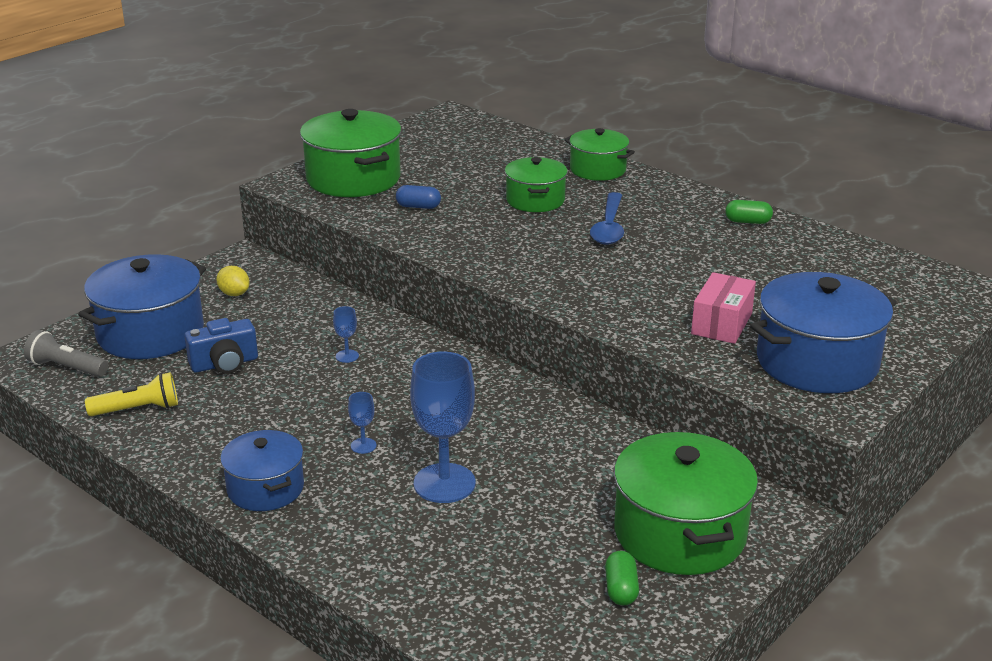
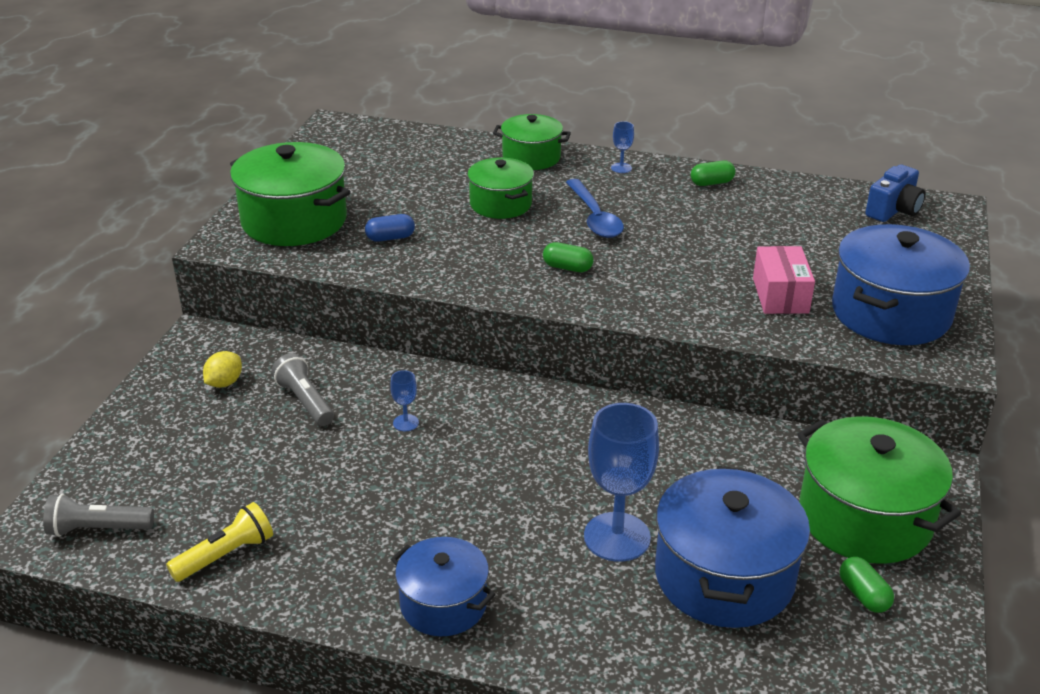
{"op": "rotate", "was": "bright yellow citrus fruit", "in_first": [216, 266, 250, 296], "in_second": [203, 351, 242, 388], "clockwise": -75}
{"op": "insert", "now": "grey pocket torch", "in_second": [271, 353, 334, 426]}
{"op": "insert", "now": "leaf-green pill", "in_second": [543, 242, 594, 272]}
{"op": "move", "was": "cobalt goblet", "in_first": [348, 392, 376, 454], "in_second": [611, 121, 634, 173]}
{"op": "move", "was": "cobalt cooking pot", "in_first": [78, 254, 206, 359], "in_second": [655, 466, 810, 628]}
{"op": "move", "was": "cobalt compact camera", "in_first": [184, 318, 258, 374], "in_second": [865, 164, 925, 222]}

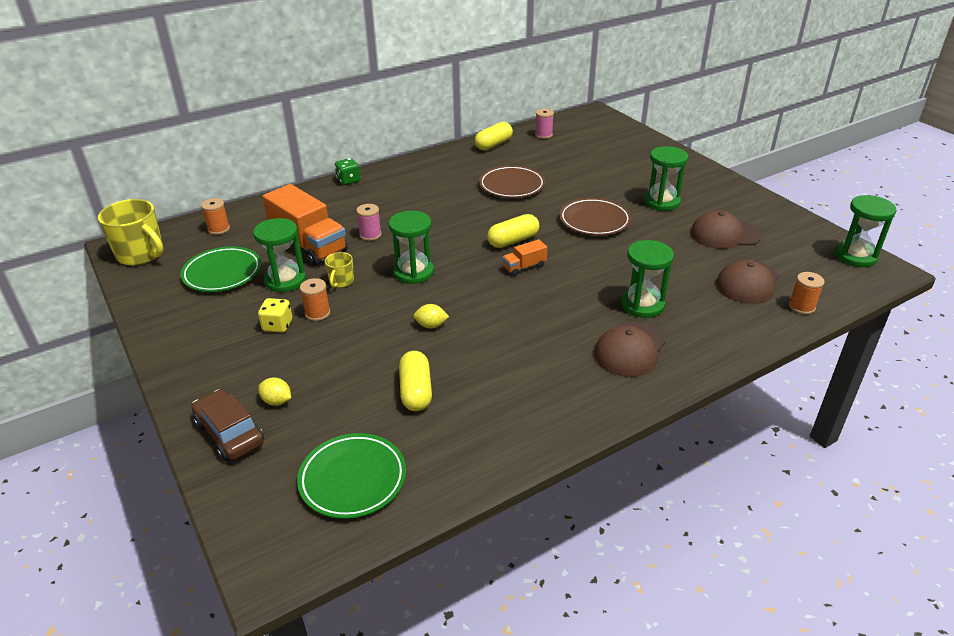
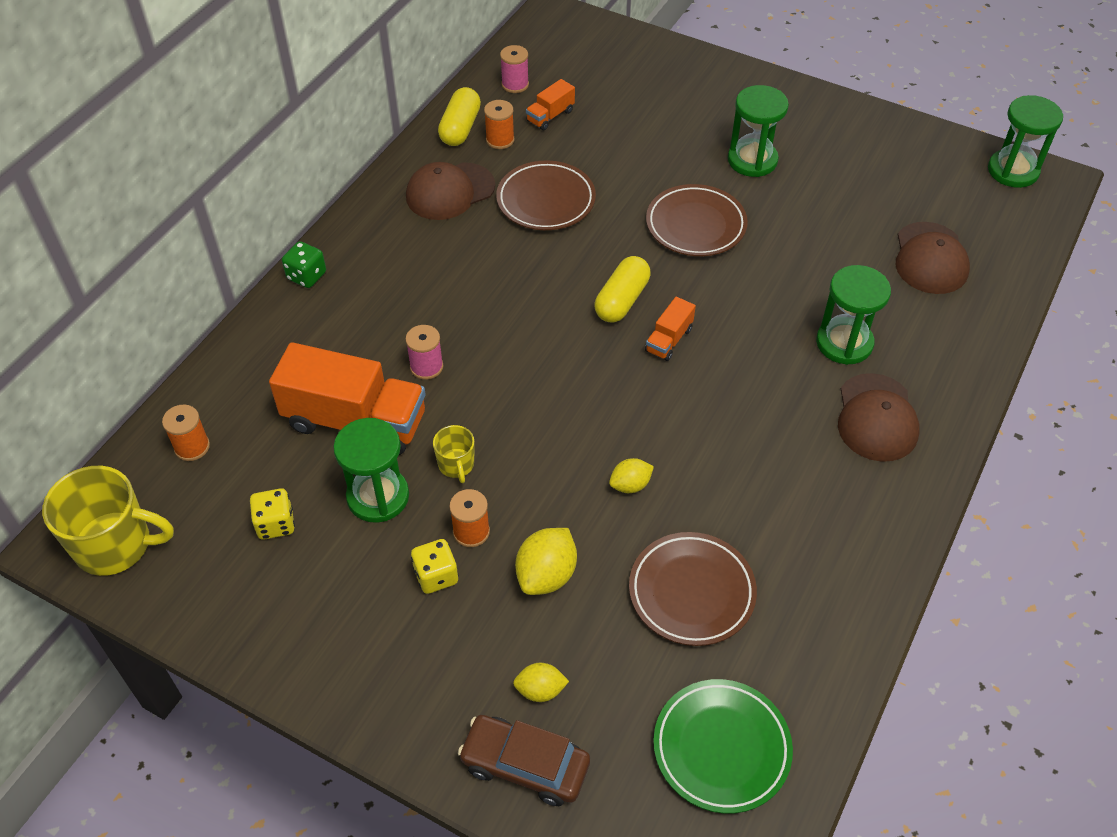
{"op": "replace", "was": "leaf-green plate", "now": "bright yellow die", "in_first": [180, 246, 261, 292], "in_second": [250, 488, 295, 540]}
{"op": "move", "was": "brown peaked cap", "in_first": [691, 210, 762, 249], "in_second": [406, 162, 495, 220]}
{"op": "move", "was": "orange reel of thread", "in_first": [789, 272, 825, 315], "in_second": [484, 100, 514, 149]}
{"op": "insert", "now": "bright yellow citrus fruit", "in_second": [515, 528, 577, 595]}
{"op": "insert", "now": "orange toy truck", "in_second": [526, 79, 575, 130]}
{"op": "replace", "was": "bright yellow pill", "now": "brown plate", "in_first": [399, 351, 432, 411], "in_second": [629, 532, 757, 646]}
{"op": "delete", "was": "leaf-green hourglass", "in_first": [389, 211, 434, 284]}

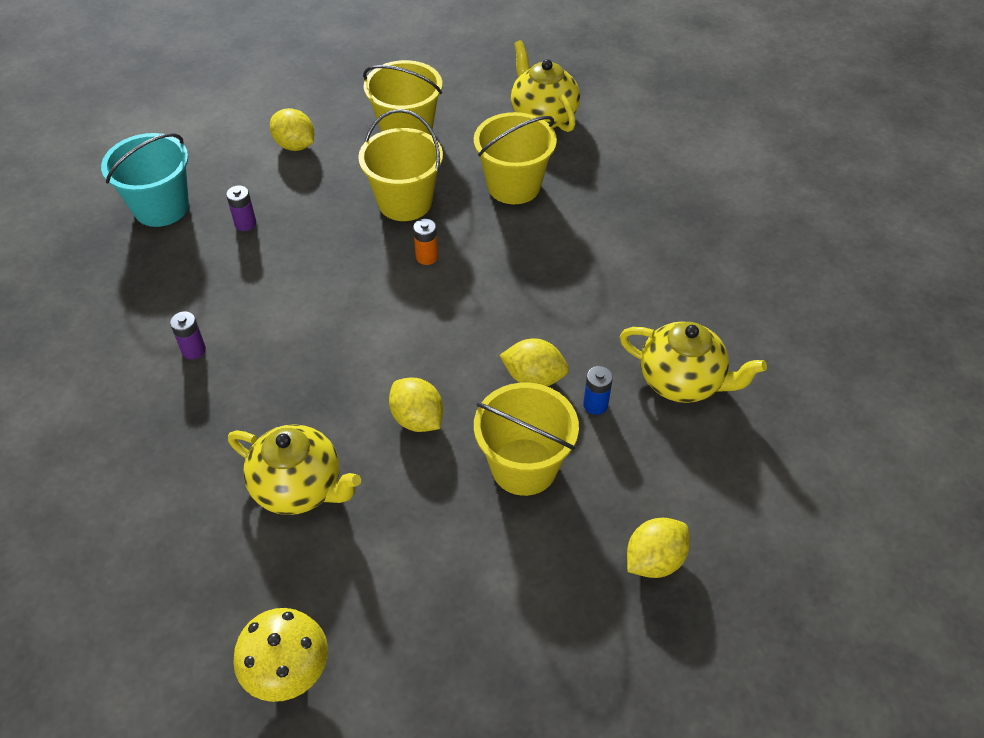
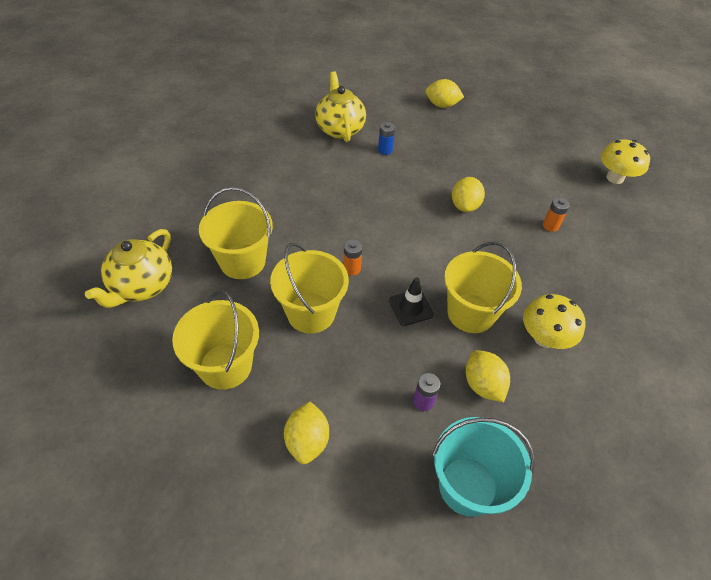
{"op": "insert", "now": "ebony road cone", "in_second": [389, 277, 434, 326]}
{"op": "move", "was": "bright yellow sand bucket", "in_first": [474, 382, 579, 496], "in_second": [444, 242, 522, 333]}
{"op": "move", "was": "bright yellow citrus fruit", "in_first": [500, 339, 569, 386], "in_second": [466, 350, 510, 402]}
{"op": "replace", "was": "violet power cell", "now": "bright yellow toadstool", "in_first": [170, 312, 206, 359], "in_second": [523, 294, 586, 349]}
{"op": "replace", "was": "bright yellow teapot", "now": "orange power cell", "in_first": [228, 424, 361, 515], "in_second": [543, 197, 570, 232]}

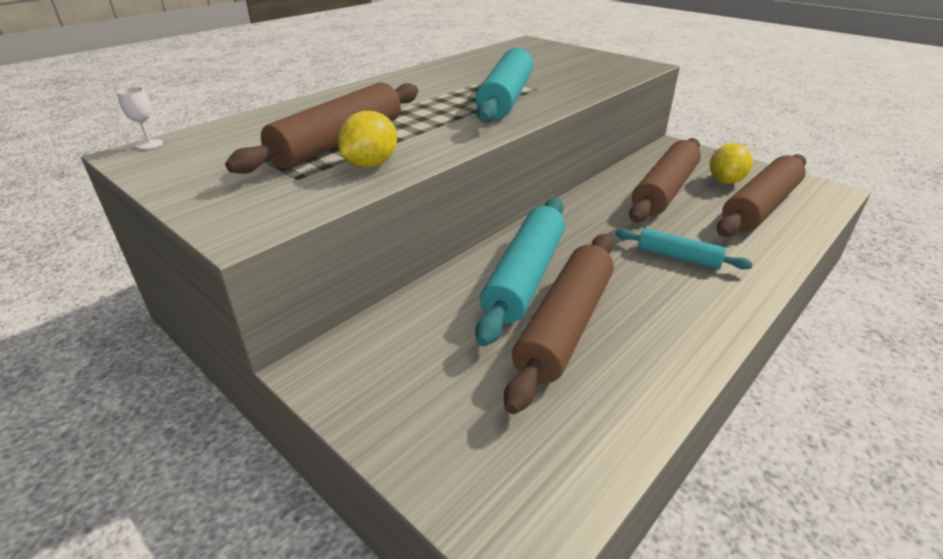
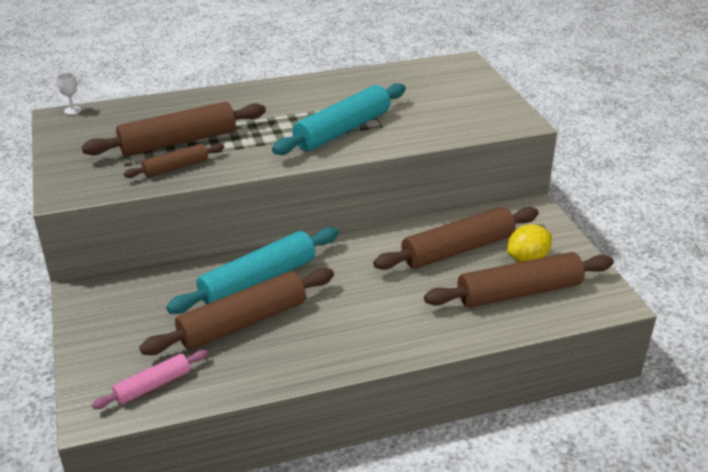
{"op": "insert", "now": "pink dough roller", "in_second": [92, 350, 208, 409]}
{"op": "replace", "was": "bright yellow citrus fruit", "now": "brown dough roller", "in_first": [338, 111, 397, 168], "in_second": [124, 143, 224, 178]}
{"op": "delete", "was": "aqua dough roller", "in_first": [615, 228, 753, 270]}

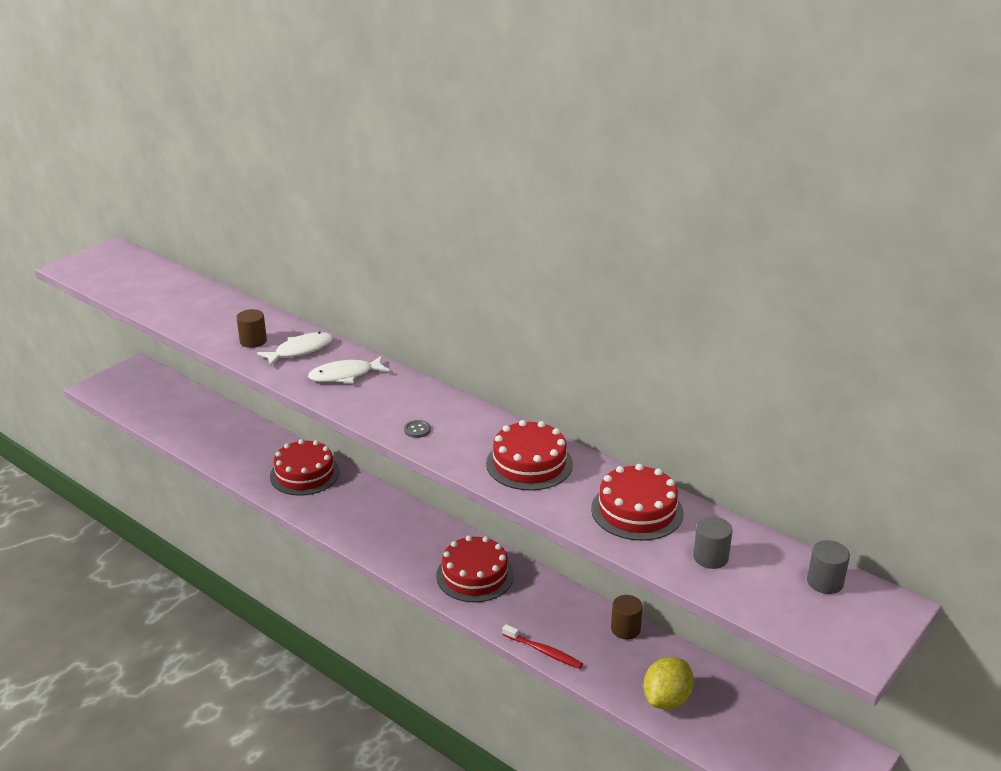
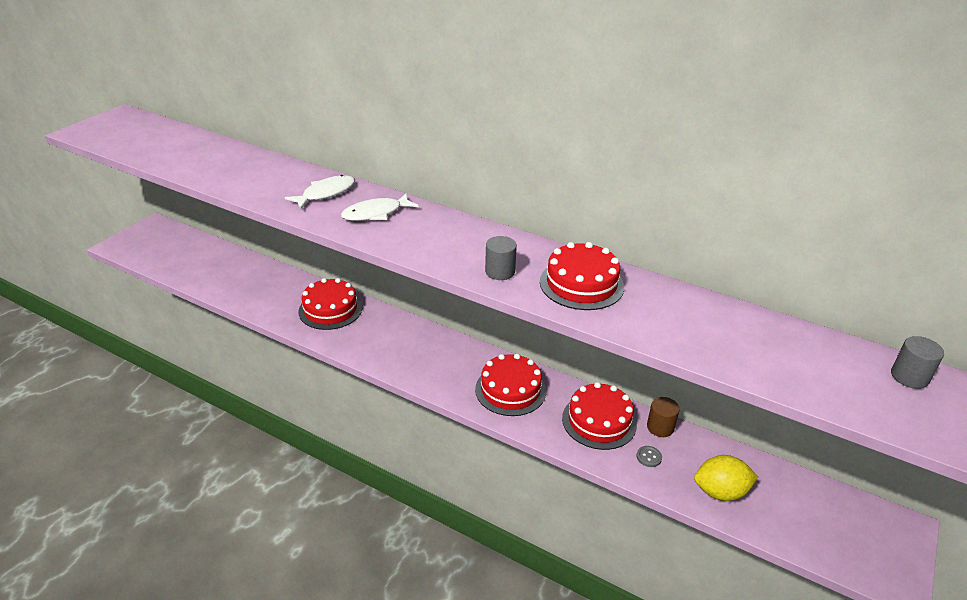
{"op": "move", "was": "grey cylinder", "in_first": [693, 516, 733, 569], "in_second": [485, 236, 517, 280]}
{"op": "move", "was": "red cake", "in_first": [591, 464, 683, 541], "in_second": [562, 382, 637, 450]}
{"op": "move", "was": "grey button", "in_first": [404, 420, 431, 438], "in_second": [636, 446, 662, 467]}
{"op": "rotate", "was": "bright yellow citrus fruit", "in_first": [643, 657, 694, 710], "in_second": [694, 455, 758, 501], "clockwise": 60}
{"op": "delete", "was": "brown cylinder", "in_first": [236, 309, 267, 348]}
{"op": "delete", "was": "red toothbrush", "in_first": [502, 624, 583, 669]}

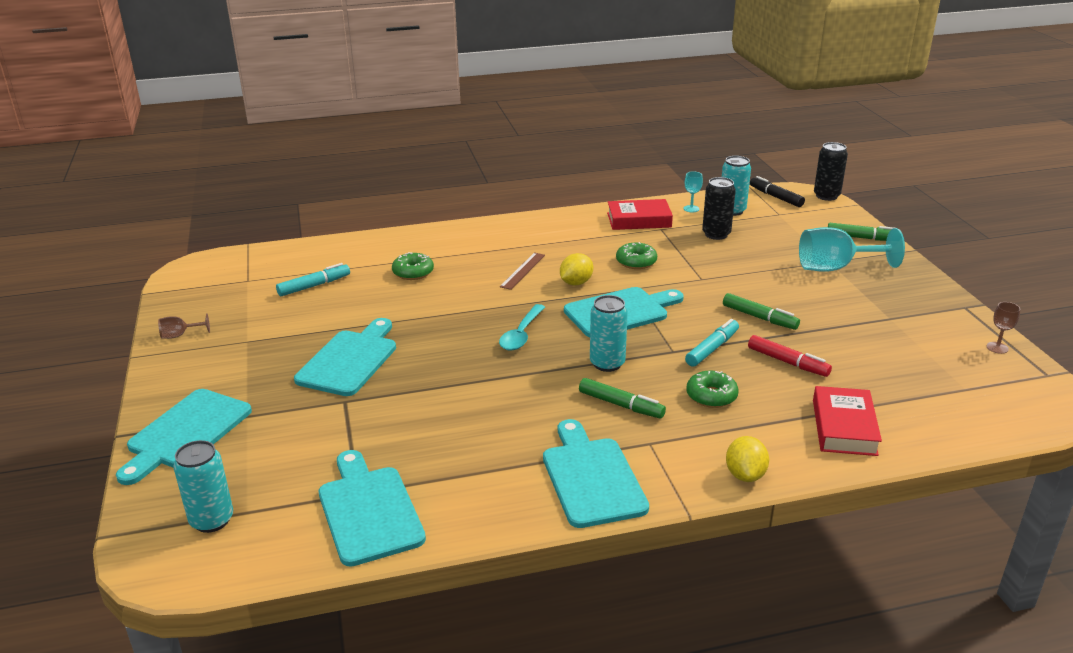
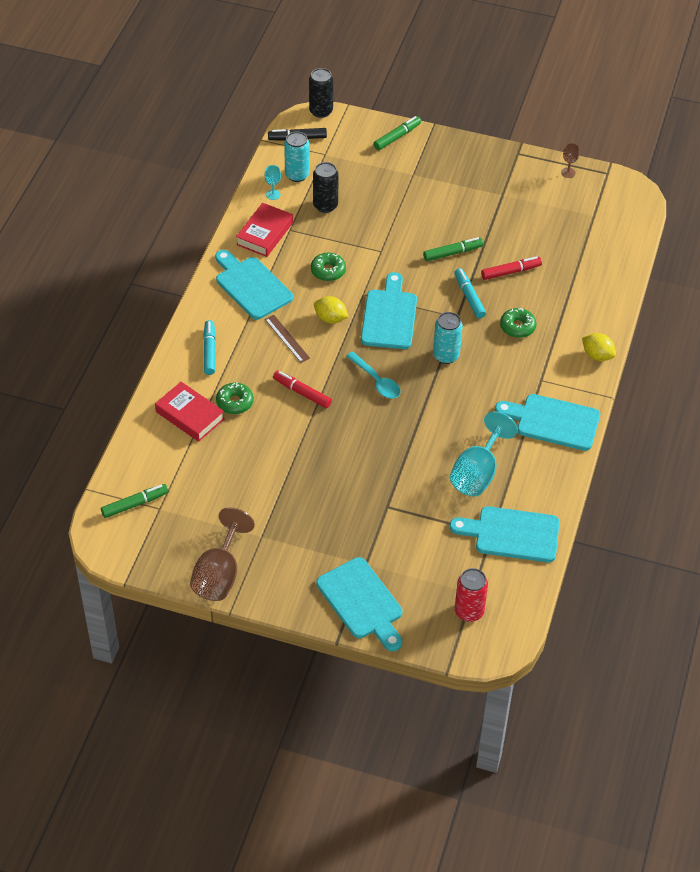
{"op": "move", "was": "leaf-green marker pen", "in_first": [579, 378, 666, 418], "in_second": [101, 484, 168, 518]}
{"op": "move", "was": "red book", "in_first": [813, 386, 882, 456], "in_second": [155, 382, 225, 442]}
{"op": "resize", "was": "brown goblet", "in_first": [158, 313, 210, 339], "in_second": [190, 508, 255, 601], "ratio": 2.21}
{"op": "move", "was": "aqua marker pen", "in_first": [276, 263, 350, 296], "in_second": [203, 320, 216, 375]}
{"op": "move", "was": "aqua chopping board", "in_first": [294, 318, 396, 396], "in_second": [215, 250, 293, 320]}
{"op": "insert", "now": "red marker pen", "in_second": [273, 371, 332, 408]}
{"op": "rotate", "was": "bright yellow citrus fruit", "in_first": [560, 253, 593, 286], "in_second": [314, 296, 349, 323], "clockwise": -45}
{"op": "move", "was": "aqua goblet", "in_first": [799, 227, 905, 272], "in_second": [450, 411, 518, 496]}
{"op": "recolor", "was": "aqua soda can", "now": "red soda can", "in_first": [173, 440, 233, 533], "in_second": [455, 568, 488, 622]}

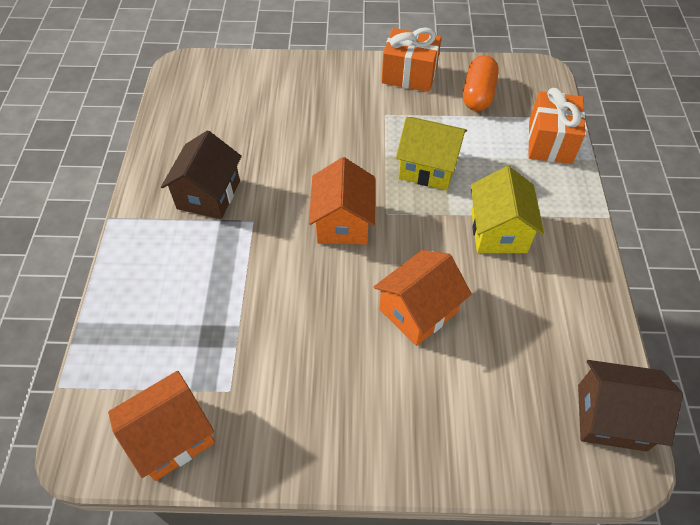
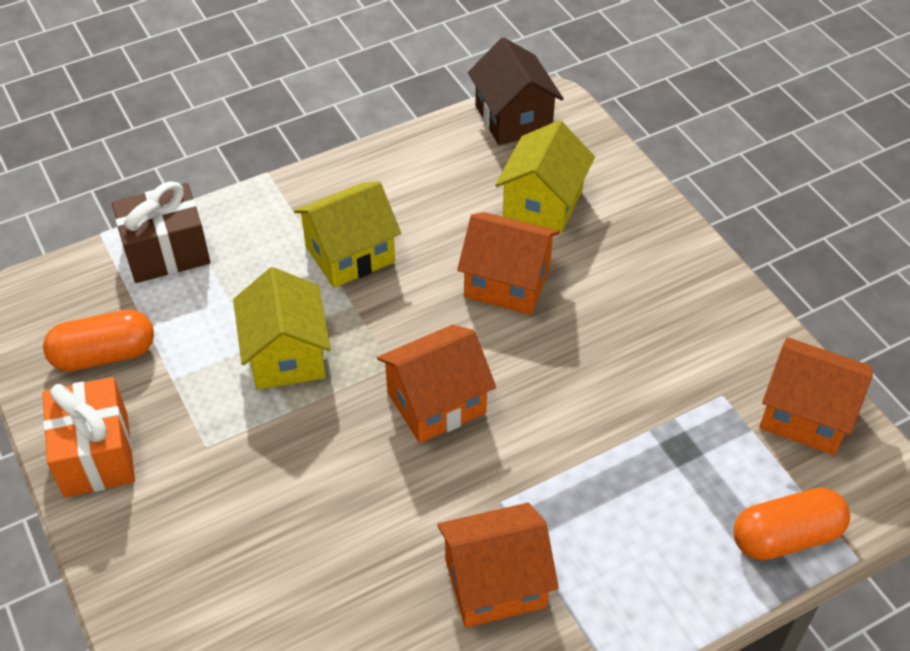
{"op": "recolor", "was": "orange wrapped gift", "now": "brown wrapped gift", "in_first": [528, 88, 585, 164], "in_second": [112, 181, 210, 283]}
{"op": "recolor", "was": "brown cottage", "now": "orange cottage", "in_first": [161, 130, 242, 219], "in_second": [437, 503, 559, 628]}
{"op": "insert", "now": "bright yellow cottage", "in_second": [495, 120, 595, 234]}
{"op": "insert", "now": "orange pill", "in_second": [734, 487, 850, 560]}

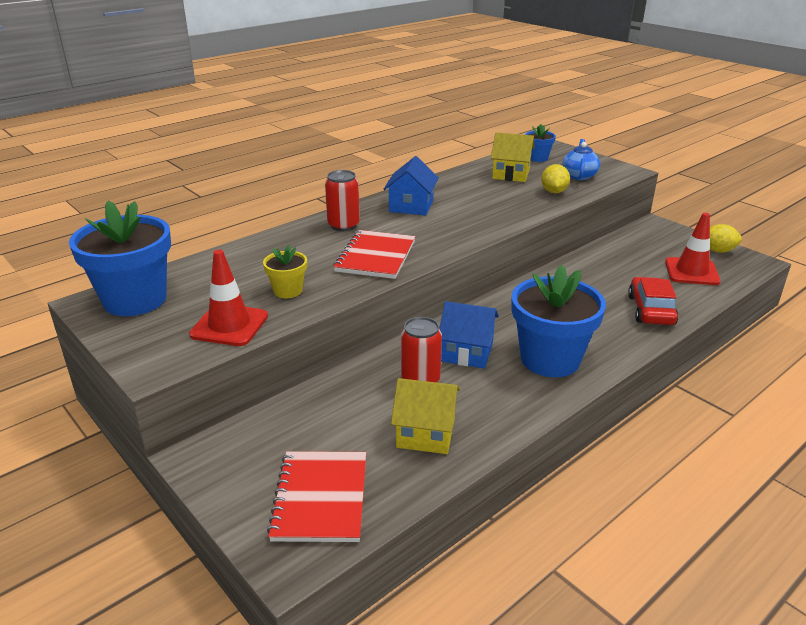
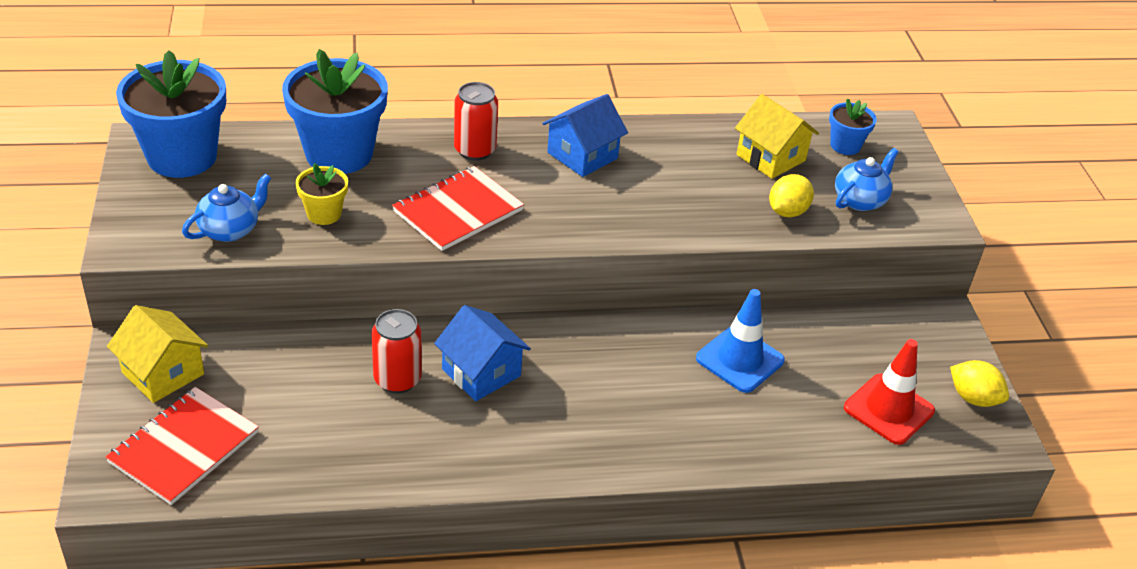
{"op": "move", "was": "bright yellow cottage", "in_first": [391, 378, 460, 454], "in_second": [107, 305, 208, 403]}
{"op": "replace", "was": "red road cone", "now": "cobalt teapot", "in_first": [189, 250, 268, 346], "in_second": [182, 173, 271, 242]}
{"op": "move", "was": "cobalt flower pot", "in_first": [512, 265, 606, 377], "in_second": [282, 49, 388, 174]}
{"op": "insert", "now": "cobalt road cone", "in_second": [696, 289, 785, 393]}
{"op": "delete", "was": "red automobile", "in_first": [628, 277, 679, 325]}

